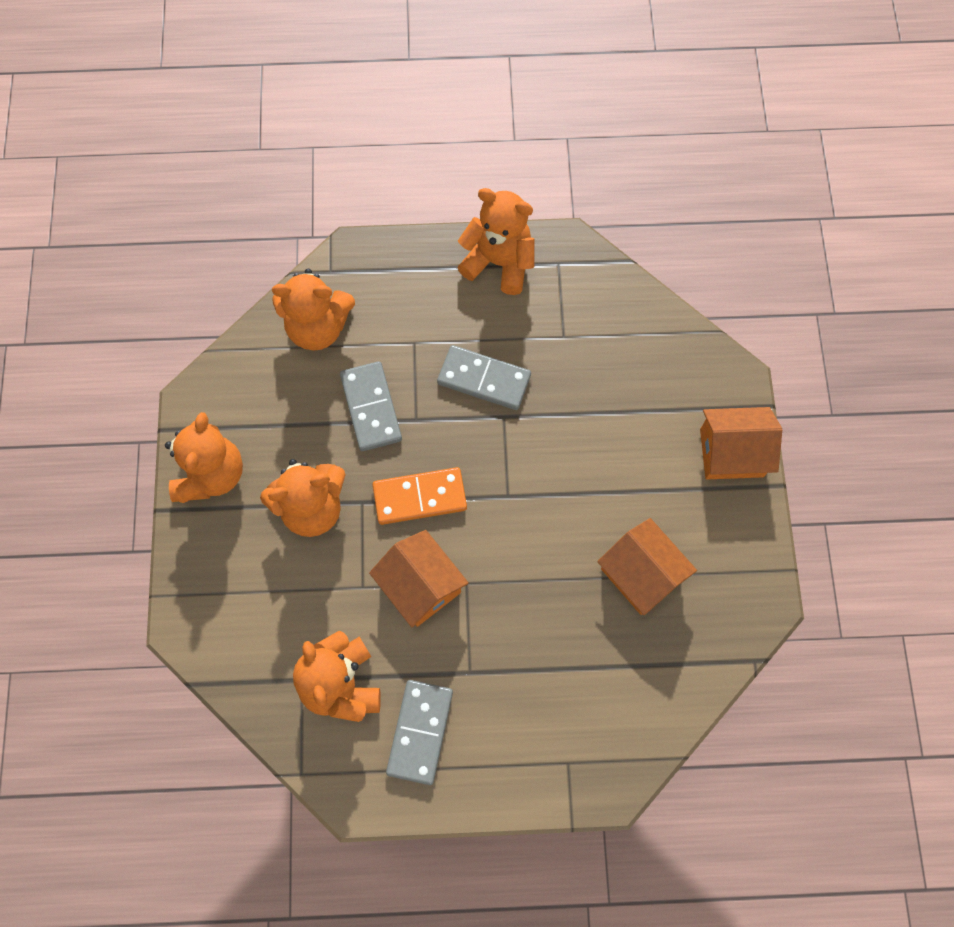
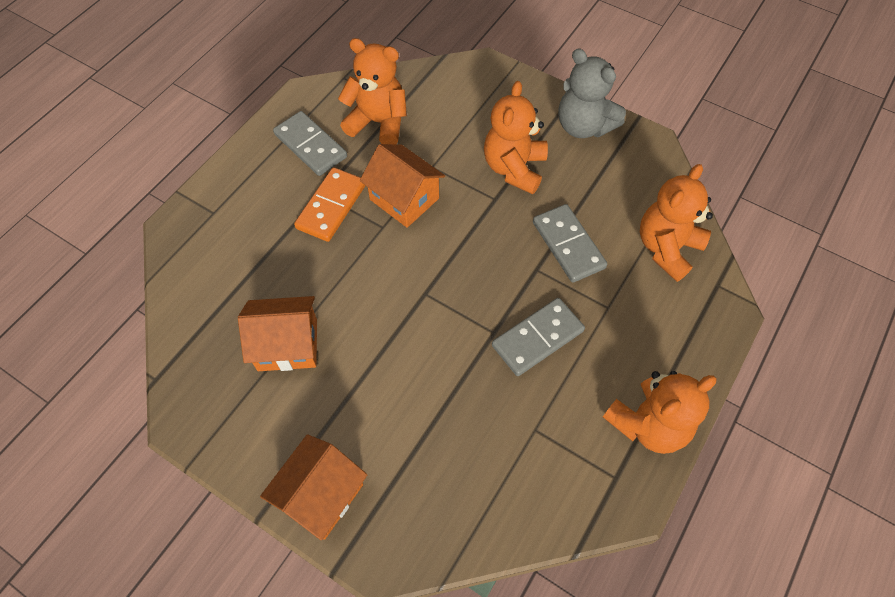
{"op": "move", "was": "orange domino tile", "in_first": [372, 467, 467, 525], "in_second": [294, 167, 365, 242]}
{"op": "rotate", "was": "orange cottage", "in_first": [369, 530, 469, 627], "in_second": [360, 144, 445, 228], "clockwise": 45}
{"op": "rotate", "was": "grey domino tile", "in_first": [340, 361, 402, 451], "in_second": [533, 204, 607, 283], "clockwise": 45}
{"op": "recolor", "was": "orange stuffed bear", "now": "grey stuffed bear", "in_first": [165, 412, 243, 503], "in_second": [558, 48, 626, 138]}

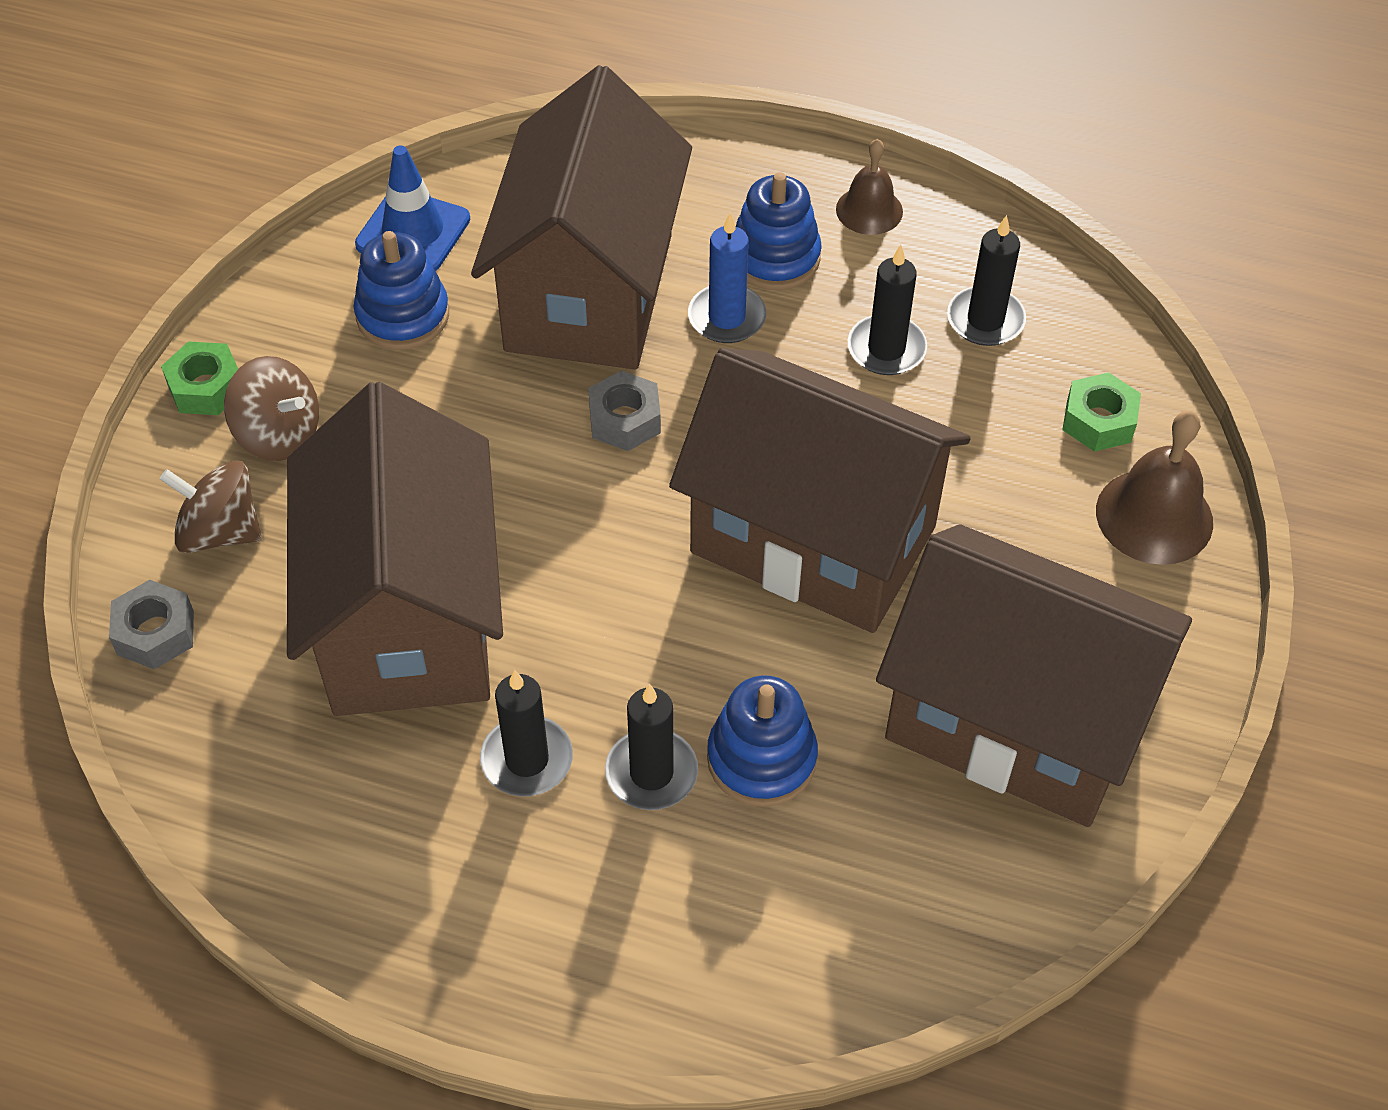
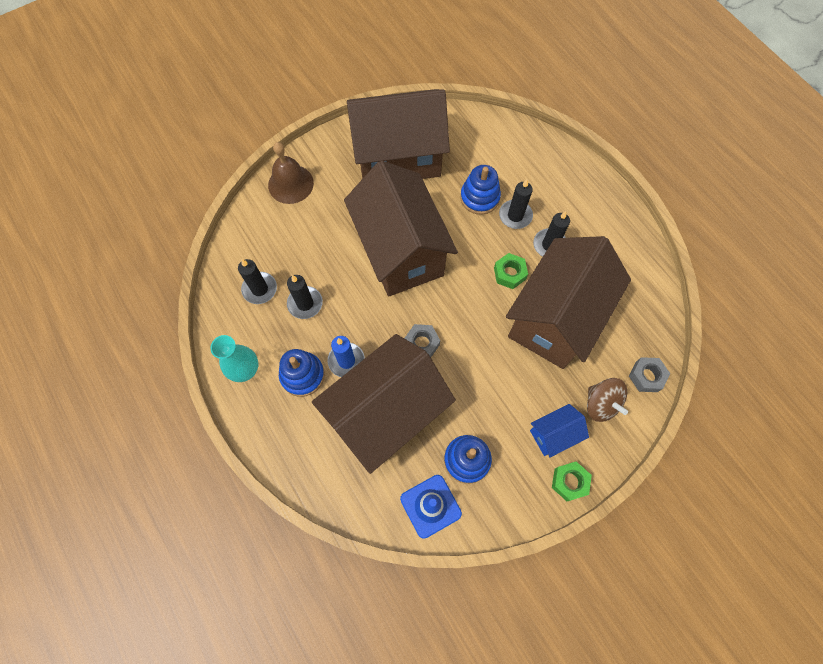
{"op": "replace", "was": "brown hand bell", "now": "aqua vase", "in_first": [836, 139, 903, 235], "in_second": [210, 335, 258, 382]}
{"op": "rotate", "was": "brown cottage", "in_first": [876, 524, 1192, 827], "in_second": [347, 89, 450, 179], "clockwise": -75}
{"op": "move", "was": "leaf-green nut", "in_first": [1062, 372, 1141, 452], "in_second": [494, 253, 528, 289]}
{"op": "replace", "was": "brown whirligig", "now": "cobalt cottage", "in_first": [224, 356, 319, 461], "in_second": [530, 404, 589, 458]}

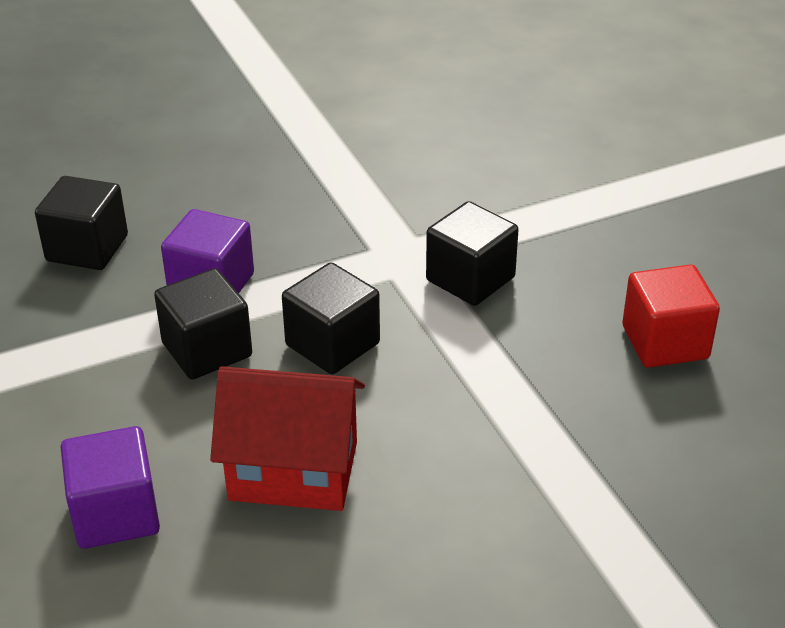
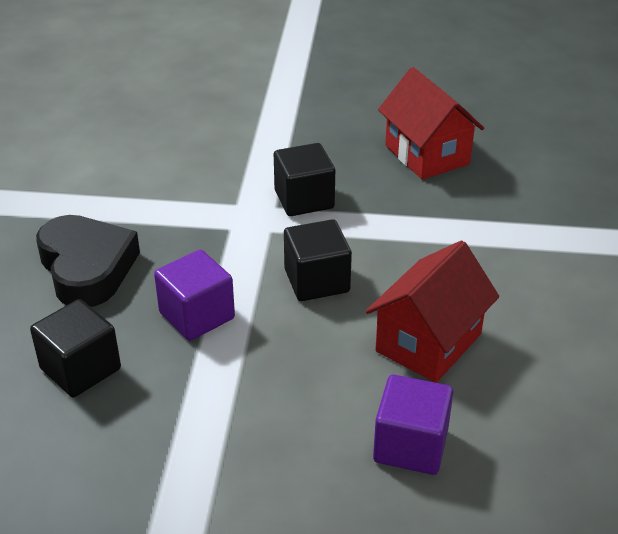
{"op": "insert", "now": "ebony love heart", "in_second": [36, 215, 140, 307]}
{"op": "replace", "was": "red cube", "now": "red cottage", "in_first": [622, 264, 720, 368], "in_second": [378, 67, 484, 180]}
{"op": "delete", "was": "ebony cube", "in_first": [154, 268, 252, 379]}

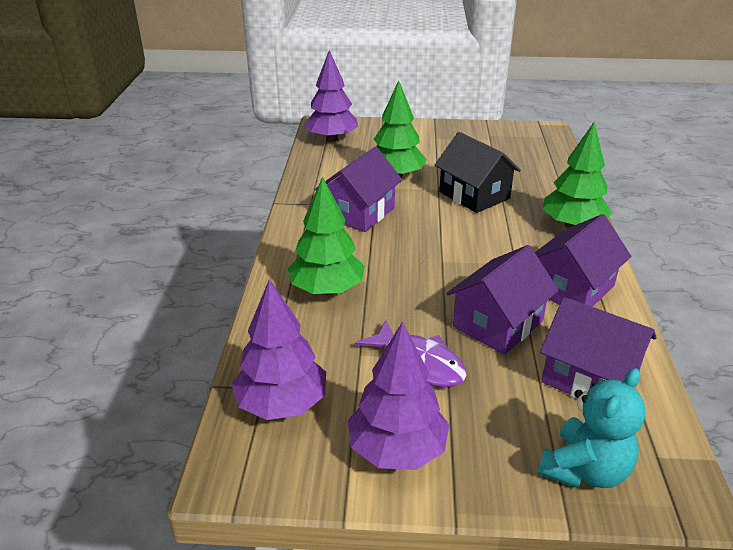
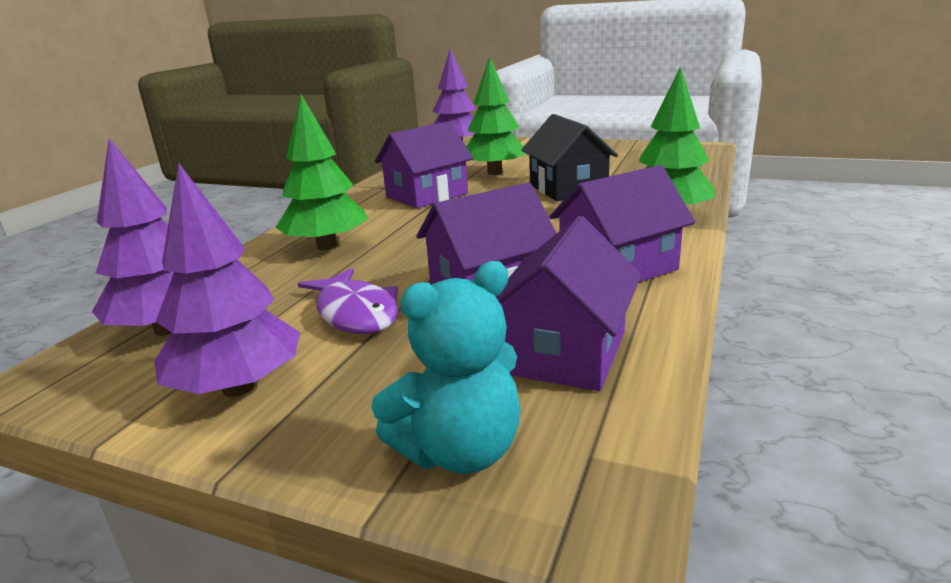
{"op": "rotate", "was": "violet cottage", "in_first": [540, 297, 657, 399], "in_second": [496, 216, 641, 391], "clockwise": 60}

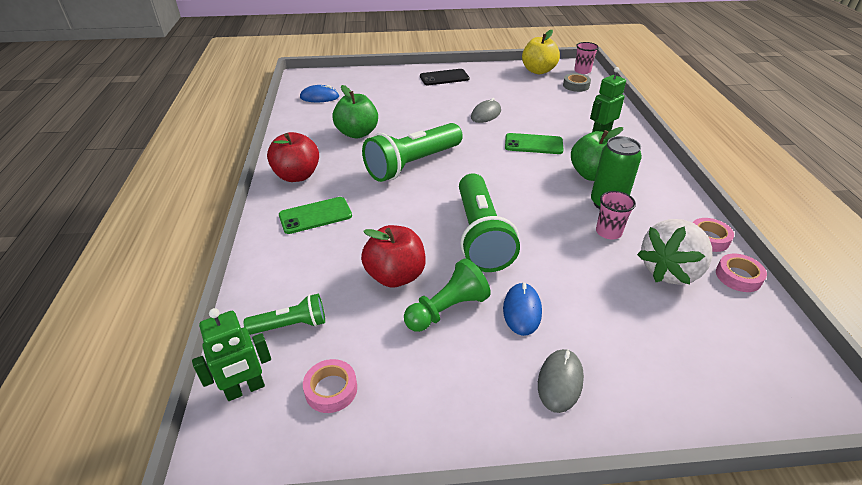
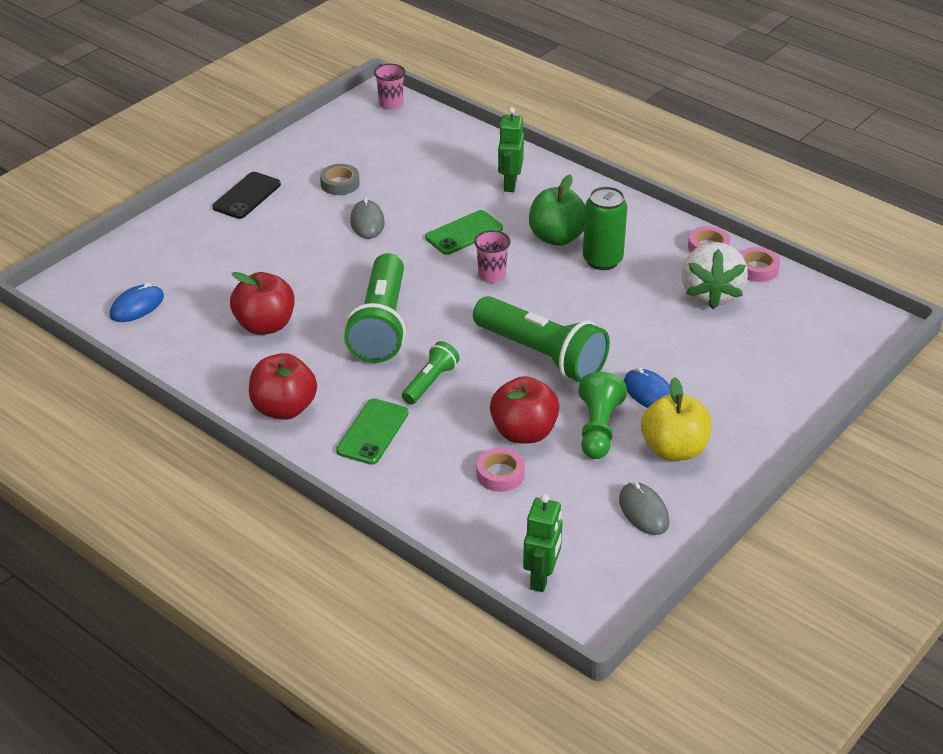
{"op": "recolor", "was": "leaf-green apple", "now": "red apple", "in_first": [332, 85, 378, 138], "in_second": [230, 272, 294, 335]}
{"op": "move", "was": "grey roll of tape", "in_first": [563, 73, 591, 92], "in_second": [320, 164, 360, 195]}
{"op": "move", "was": "leaf-green pocket torch", "in_first": [244, 294, 325, 335], "in_second": [402, 341, 460, 405]}
{"op": "move", "was": "pink cup", "in_first": [596, 191, 636, 239], "in_second": [474, 230, 511, 282]}
{"op": "move", "was": "pink roll of tape", "in_first": [303, 359, 357, 413], "in_second": [477, 448, 525, 492]}
{"op": "move", "was": "grey PC mouse", "in_first": [538, 349, 584, 413], "in_second": [619, 482, 670, 535]}
{"op": "move", "was": "bright yellow apple", "in_first": [522, 30, 560, 74], "in_second": [641, 377, 711, 461]}

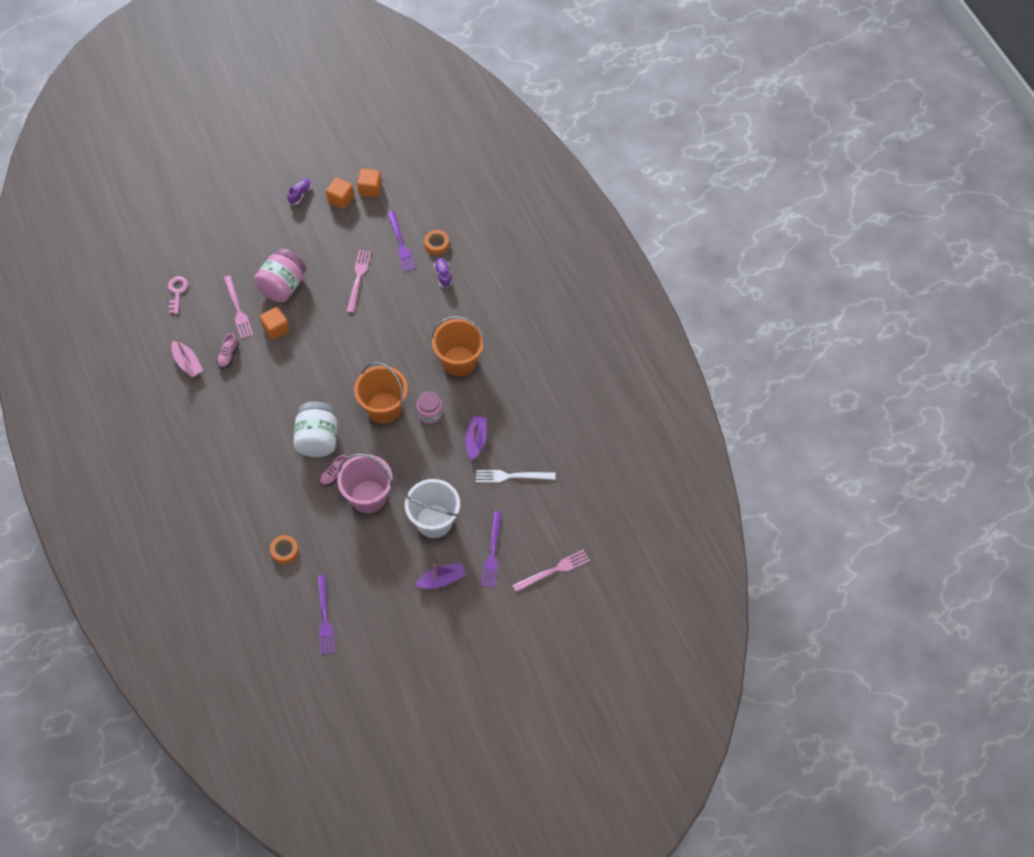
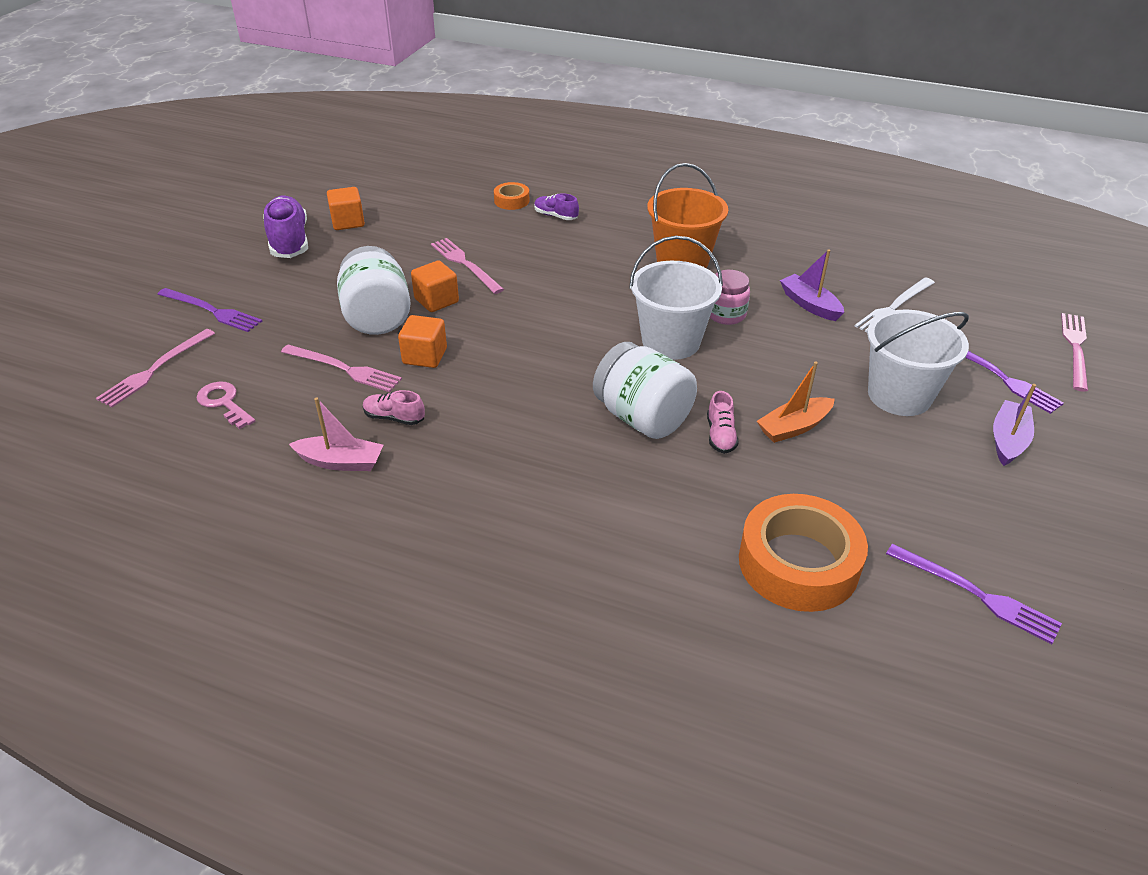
{"op": "insert", "now": "pink fork", "in_second": [96, 329, 215, 408]}
{"op": "move", "was": "violet fork", "in_first": [387, 211, 416, 272], "in_second": [157, 288, 262, 332]}
{"op": "resize", "was": "violet lace-up shoe", "in_first": [287, 178, 311, 205], "in_second": [263, 196, 308, 258], "ratio": 1.92}
{"op": "recolor", "was": "pink preserve jar", "now": "white preserve jar", "in_first": [254, 248, 306, 302], "in_second": [337, 246, 411, 335]}
{"op": "rotate", "was": "pink lace-up shoe", "in_first": [217, 333, 239, 369], "in_second": [363, 390, 425, 425], "clockwise": 135}
{"op": "move", "was": "orange cube", "in_first": [357, 169, 382, 197], "in_second": [411, 260, 459, 312]}
{"op": "recolor", "was": "orange sand bucket", "now": "white sand bucket", "in_first": [354, 362, 408, 424], "in_second": [629, 236, 723, 360]}
{"op": "resize", "was": "orange roll of tape", "in_first": [270, 535, 299, 564], "in_second": [739, 494, 868, 612], "ratio": 2.12}
{"op": "replace", "was": "pink sand bucket", "now": "orange toy boat", "in_first": [337, 454, 393, 513], "in_second": [757, 362, 835, 443]}

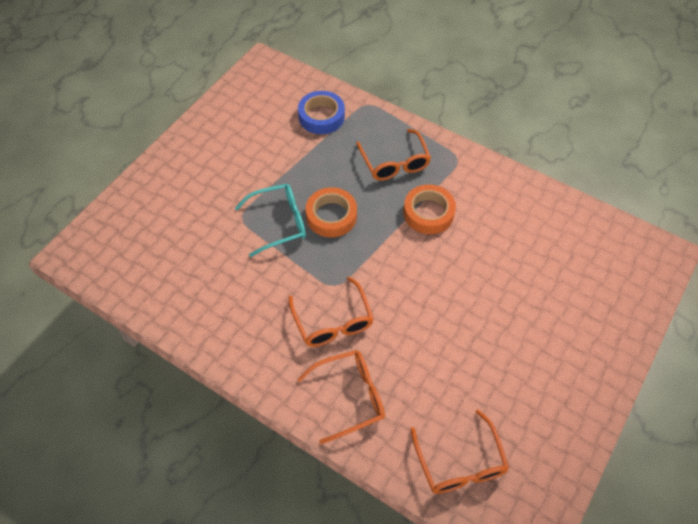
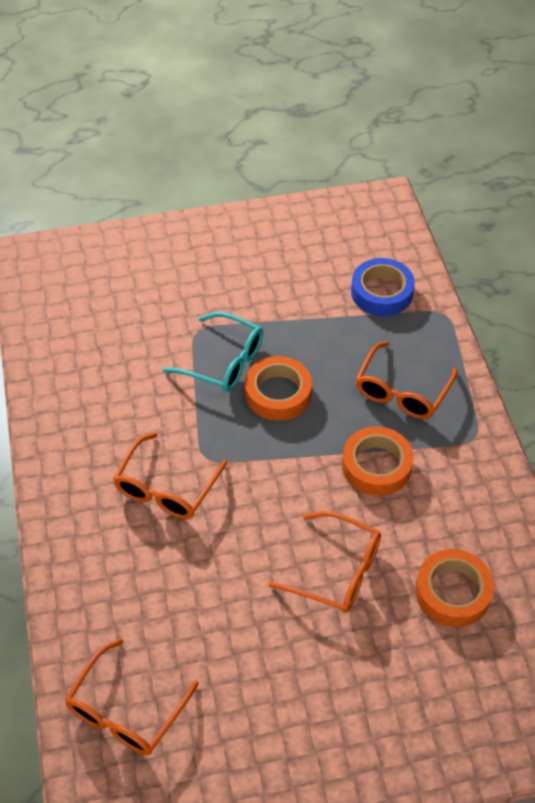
{"op": "move", "was": "orange eyeglasses", "in_first": [297, 350, 385, 444], "in_second": [269, 511, 381, 613]}
{"op": "insert", "now": "orange roll of tape", "in_second": [415, 549, 494, 627]}

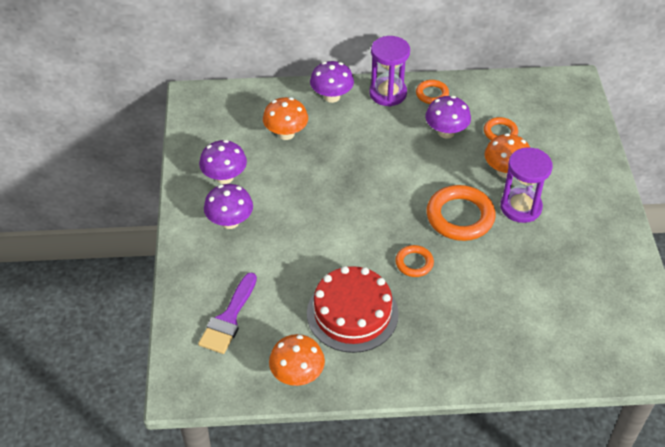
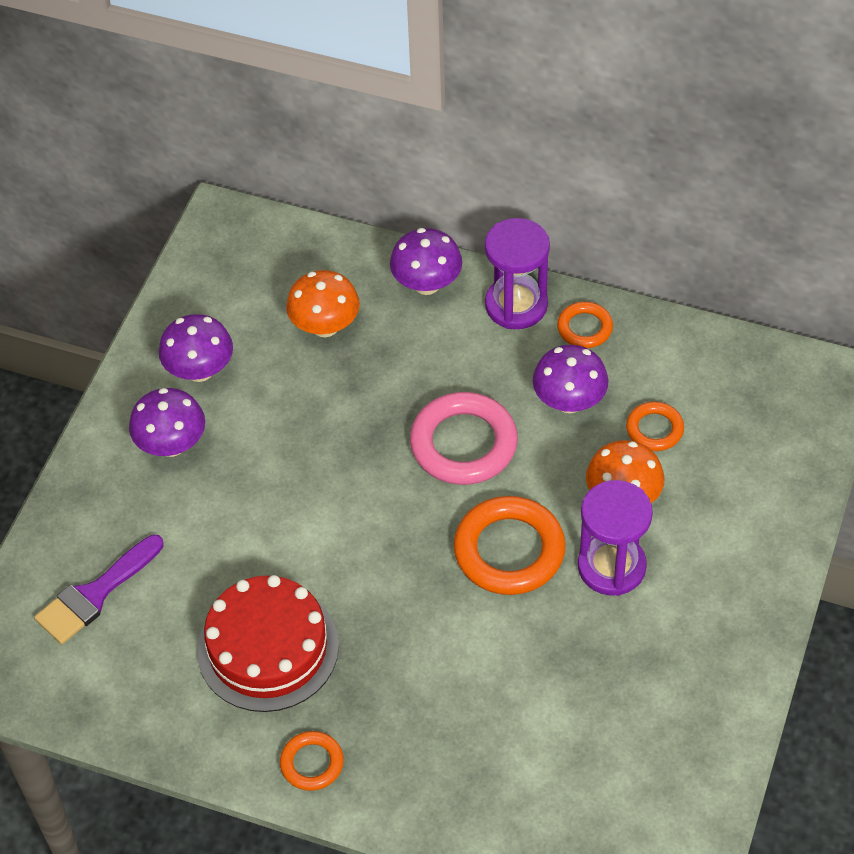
{"op": "move", "was": "orange ring", "in_first": [395, 245, 434, 277], "in_second": [280, 731, 344, 791]}
{"op": "insert", "now": "pink ring", "in_second": [410, 392, 518, 485]}
{"op": "delete", "was": "orange toadstool", "in_first": [269, 334, 325, 386]}

